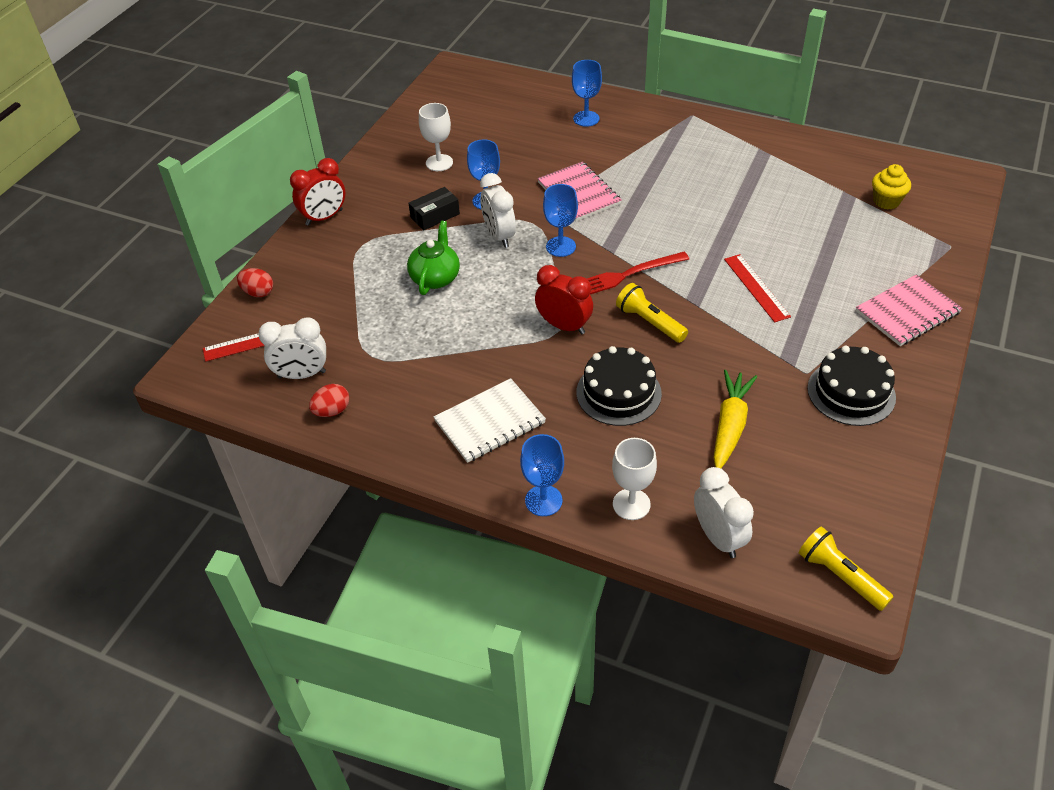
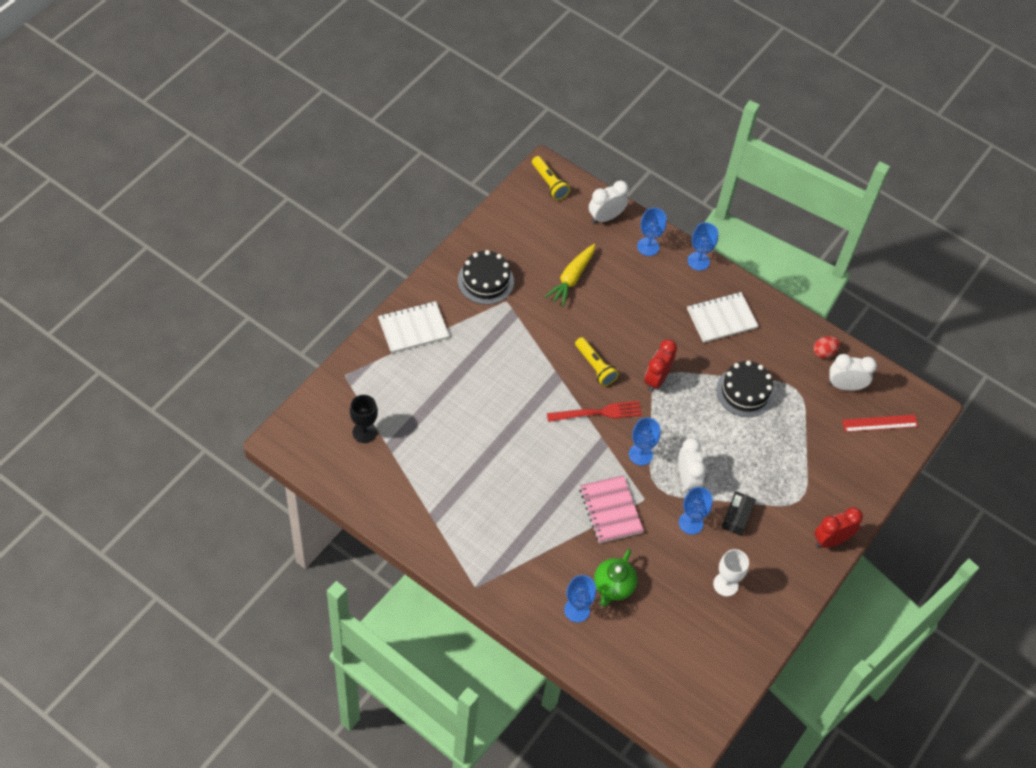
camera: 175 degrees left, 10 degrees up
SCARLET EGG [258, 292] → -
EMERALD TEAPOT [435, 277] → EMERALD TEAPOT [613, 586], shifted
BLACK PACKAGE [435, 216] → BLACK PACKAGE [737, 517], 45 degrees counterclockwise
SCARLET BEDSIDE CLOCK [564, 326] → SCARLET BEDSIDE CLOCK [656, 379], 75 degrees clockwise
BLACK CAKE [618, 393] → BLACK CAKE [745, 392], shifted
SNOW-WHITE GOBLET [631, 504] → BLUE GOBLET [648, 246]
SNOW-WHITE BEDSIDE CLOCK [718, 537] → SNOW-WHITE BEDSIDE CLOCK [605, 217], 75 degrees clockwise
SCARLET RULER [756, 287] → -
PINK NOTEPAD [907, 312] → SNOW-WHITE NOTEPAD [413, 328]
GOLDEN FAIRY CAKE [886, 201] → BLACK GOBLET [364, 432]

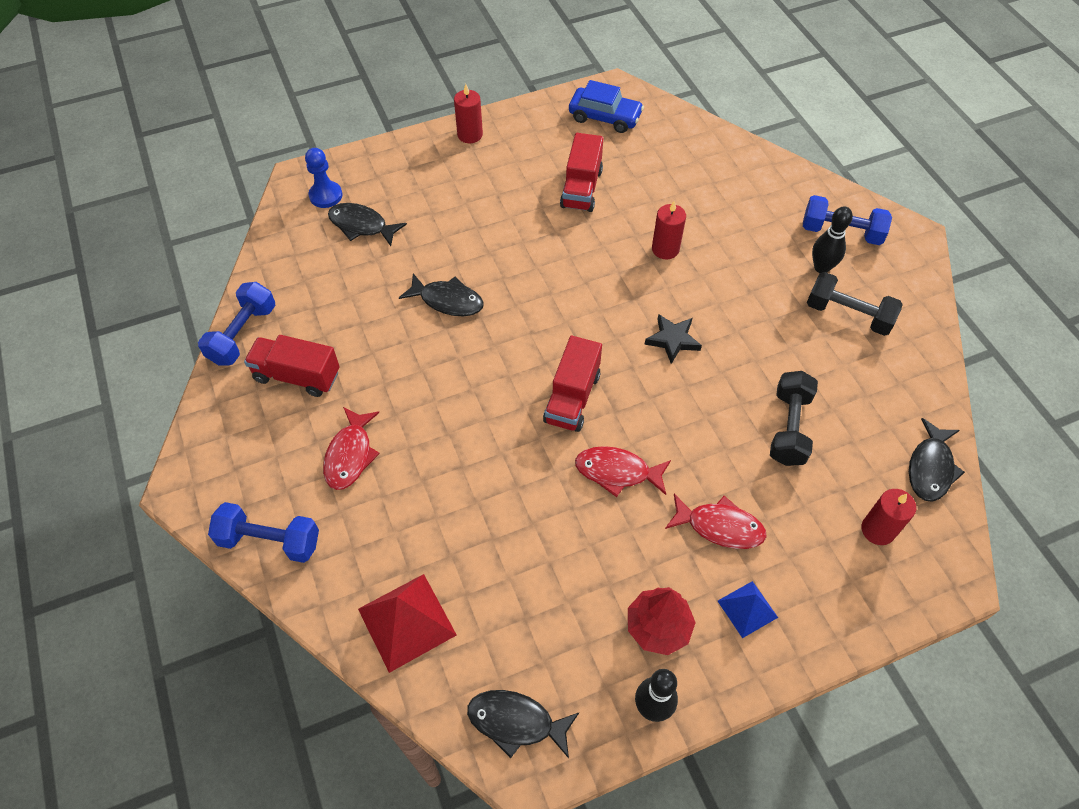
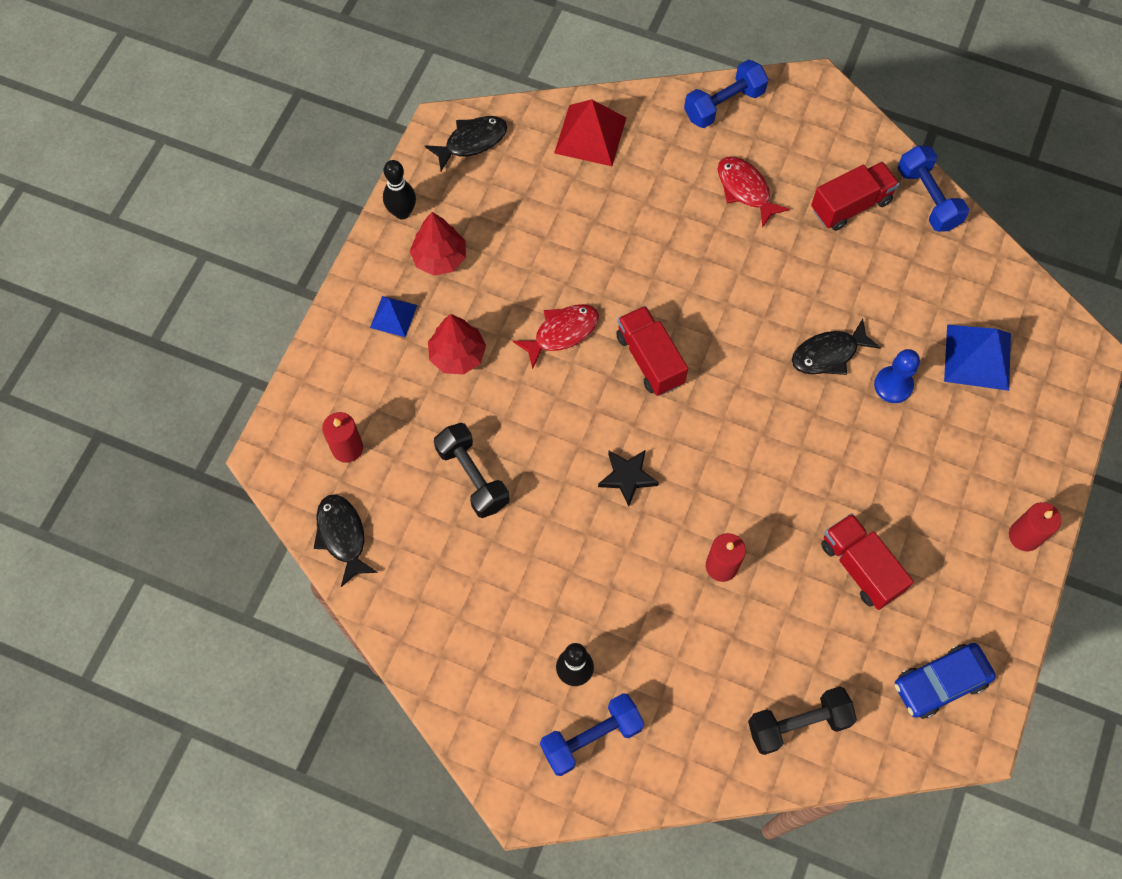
camera: 135 degrees right, 10 degrees up
BLUE GAME PAWN [326, 196] → BLUE GAME PAWN [893, 385], shifted
BLACK TOY FISH [361, 226] → BLUE SOLID PYRAMID [977, 357]
SCARLET TOY FISH [720, 526] → SCARLET TREE [457, 355]
BLACK FREE WEIGHT [848, 315] → BLACK FREE WEIGHT [798, 724], shifted

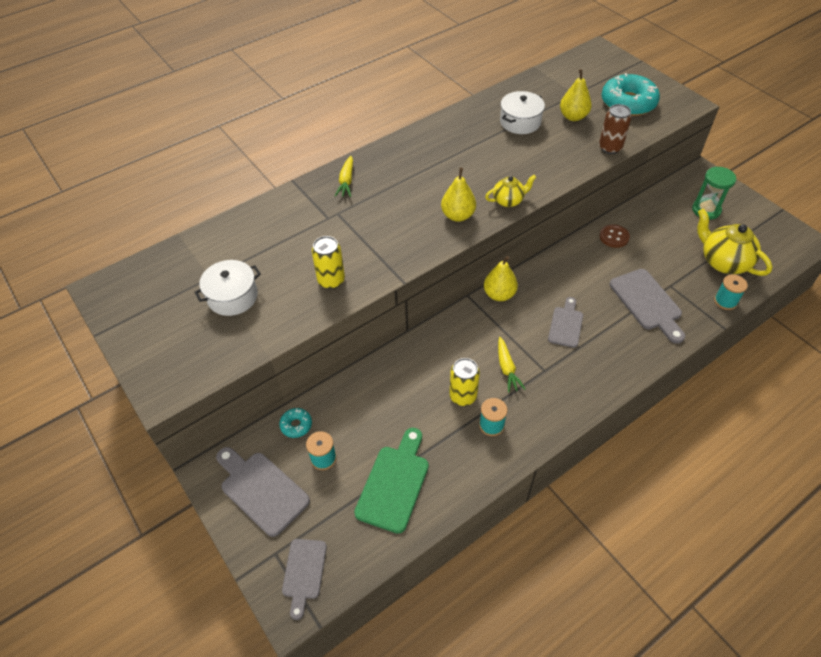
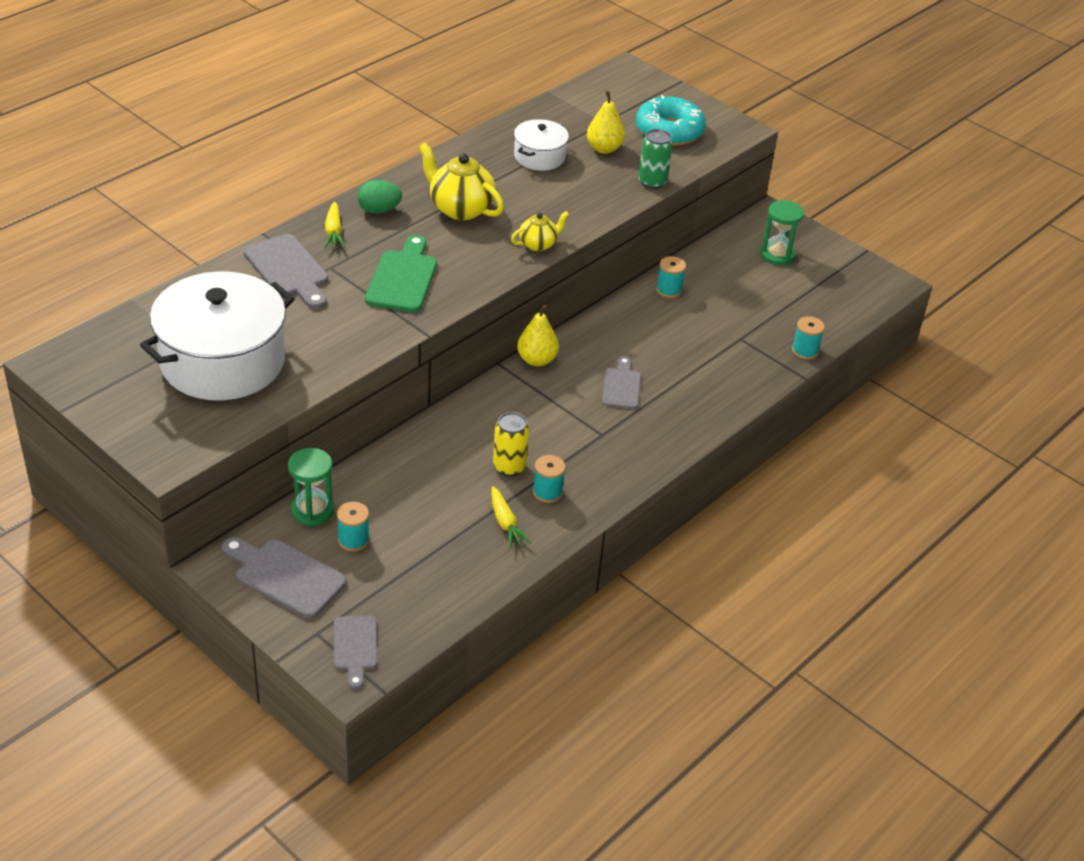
camera: 15 degrees left, 10 degrees down
SNOW-WHITE COOKING POT [232, 297] → SNOW-WHITE COOKING POT [223, 361], x2.01
TEAL DOUGHNUT [296, 425] → EMERALD SANDGLASS [312, 510]
GOLDEN SODA CAN [331, 280] → -
EMERALD CHOPPING BOARD [394, 483] → EMERALD CHOPPING BOARD [403, 278], shifted
GOLDEN TOY PEAR [458, 215] → -
GOLDEN TOY CARROT [507, 368] → GOLDEN TOY CARROT [505, 523], shifted
DARK BROWN SODA CAN [610, 148] → EMERALD SODA CAN [652, 182]
DARK BROWN BUTTON [614, 237] → TEAL REEL OF THREAD [669, 290]
ASH-GREY CHOPPING BOARD [647, 303] → ASH-GREY CHOPPING BOARD [288, 270], shifted
GOLDEN TEAPOT [723, 262] → GOLDEN TEAPOT [460, 208], shifted
- → EMERALD EGG [379, 210]

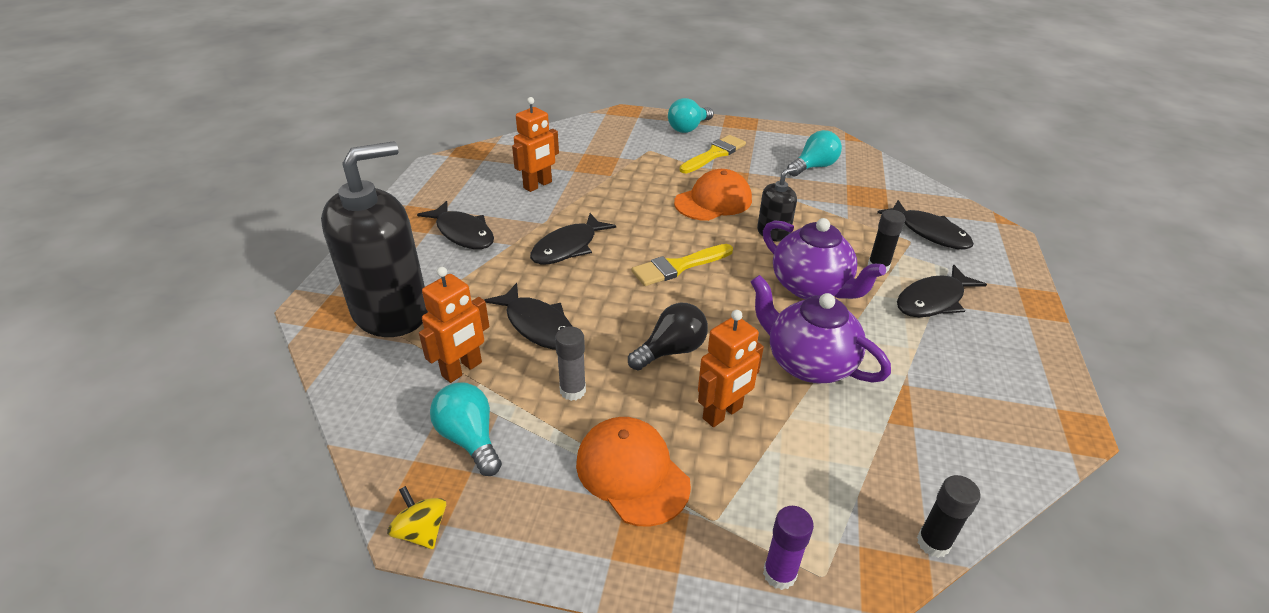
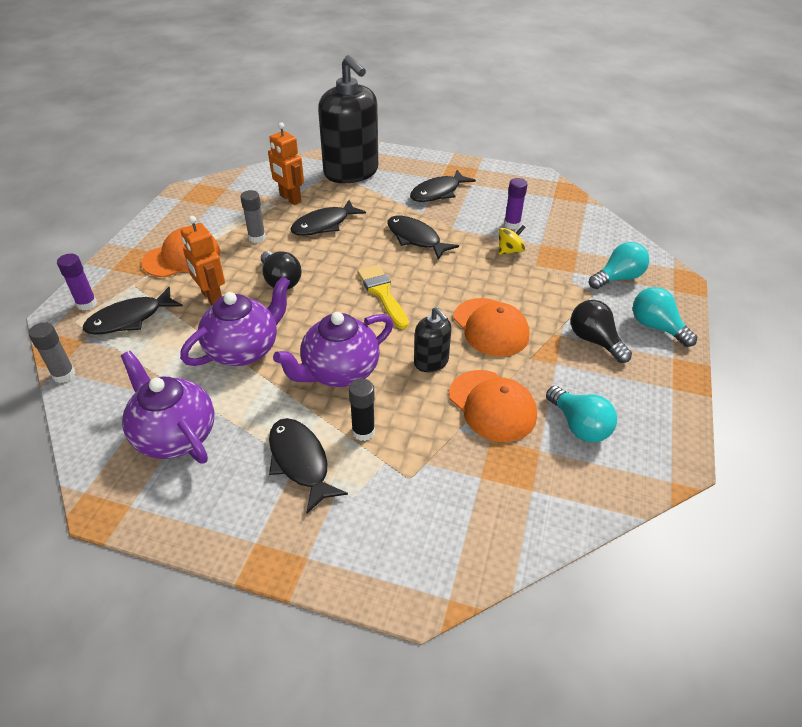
camera: 95 degrees right, 5 degrees up
GOLDEN WHIRLIGIG [421, 531] → GOLDEN WHIRLIGIG [510, 251], shifted
TEAL LIGHT BULB [469, 439] → TEAL LIGHT BULB [618, 278], shifted
ORANGE-COLOURED TOY ROBOT [538, 185] → VIOLET GLUE STICK [512, 224]
GOLDEN PAINT BRUSH [714, 154] → BLACK LIGHT BULB [594, 341]
BLACK TOY FISH [929, 232] → BLACK TOY FISH [130, 319], shifted
BLACK GLUE STICK [933, 543] → ASH-GREY GLUE STICK [64, 375]
- → VIOLET TEAPOT [175, 435]
- → ORANGE-COLOURED BASEBALL CAP [492, 405]

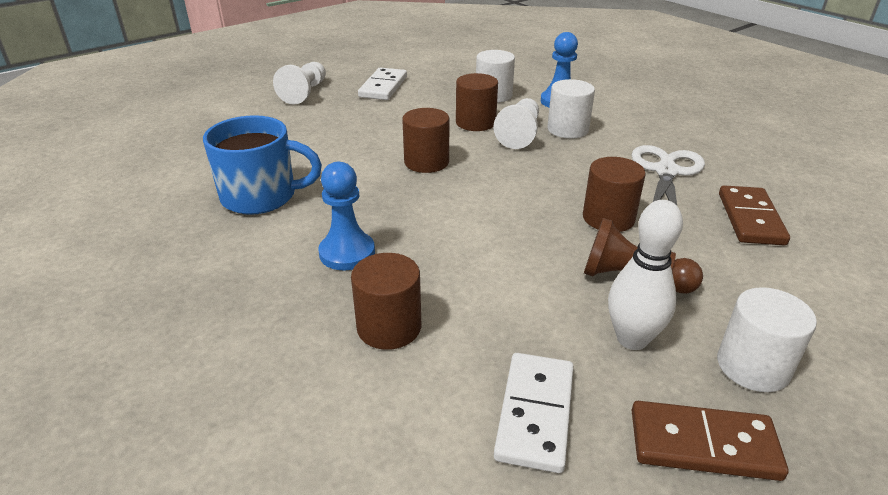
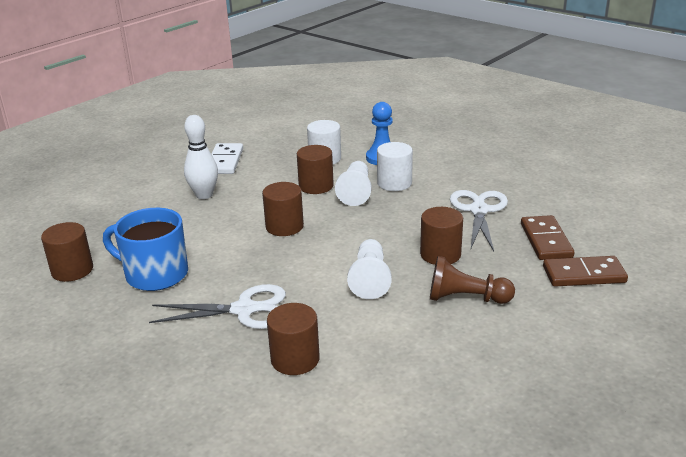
camera: 10 degrees left, 5 degrees down
BLUE MUG [261, 196] → BLUE MUG [155, 274], 150 degrees counterclockwise
SNOW-WHITE GAME PAWN [305, 93] → SNOW-WHITE GAME PAWN [370, 279], shifted
BLUE GAME PAWN [347, 253] → SNOW-WHITE SHEARS [244, 310]
SNOW-WHITE DOMINO TILE [535, 413] → -
SNOW-WHITE BOWLING PIN [632, 339] → SNOW-WHITE BOWLING PIN [204, 195], shifted
DARK BROWN DOMINO TILE [703, 444] → DARK BROWN DOMINO TILE [584, 274], shifted
SNOW-WHITE CYLINDER SHAPE [753, 366] → -
- → DARK BROWN CYLINDER SHAPE [72, 270]

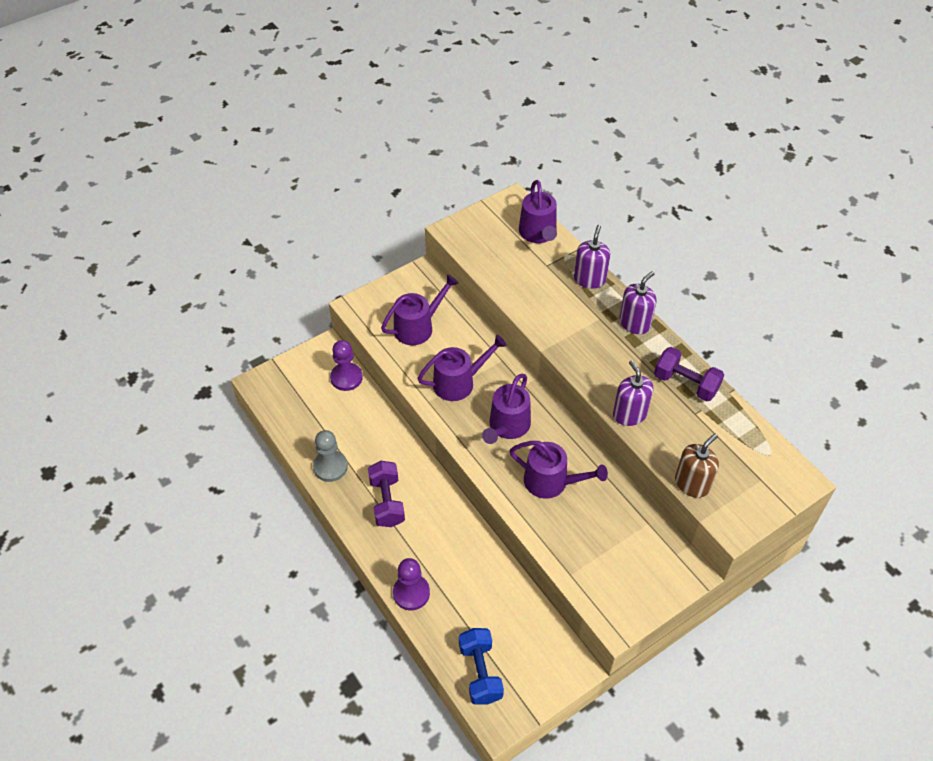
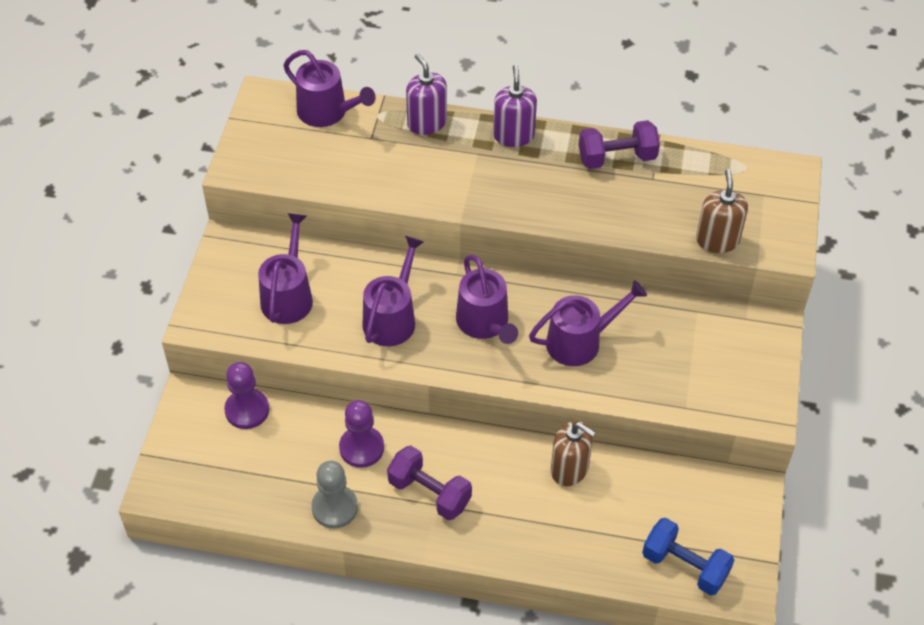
camera: 45 degrees left, 0 degrees up
VIOLET GAME PAWN [411, 593] → VIOLET GAME PAWN [361, 448], shifted
VIOLET SOAP PUMP [629, 414] → -
- → DARK BROWN SOAP PUMP [569, 469]

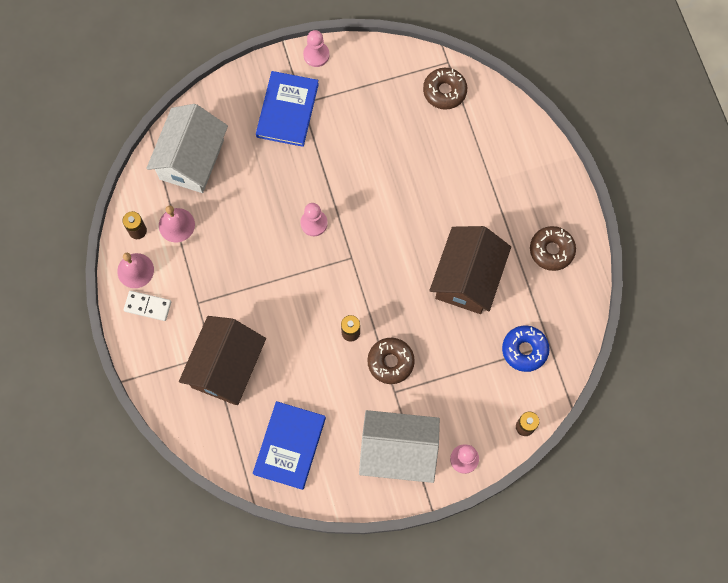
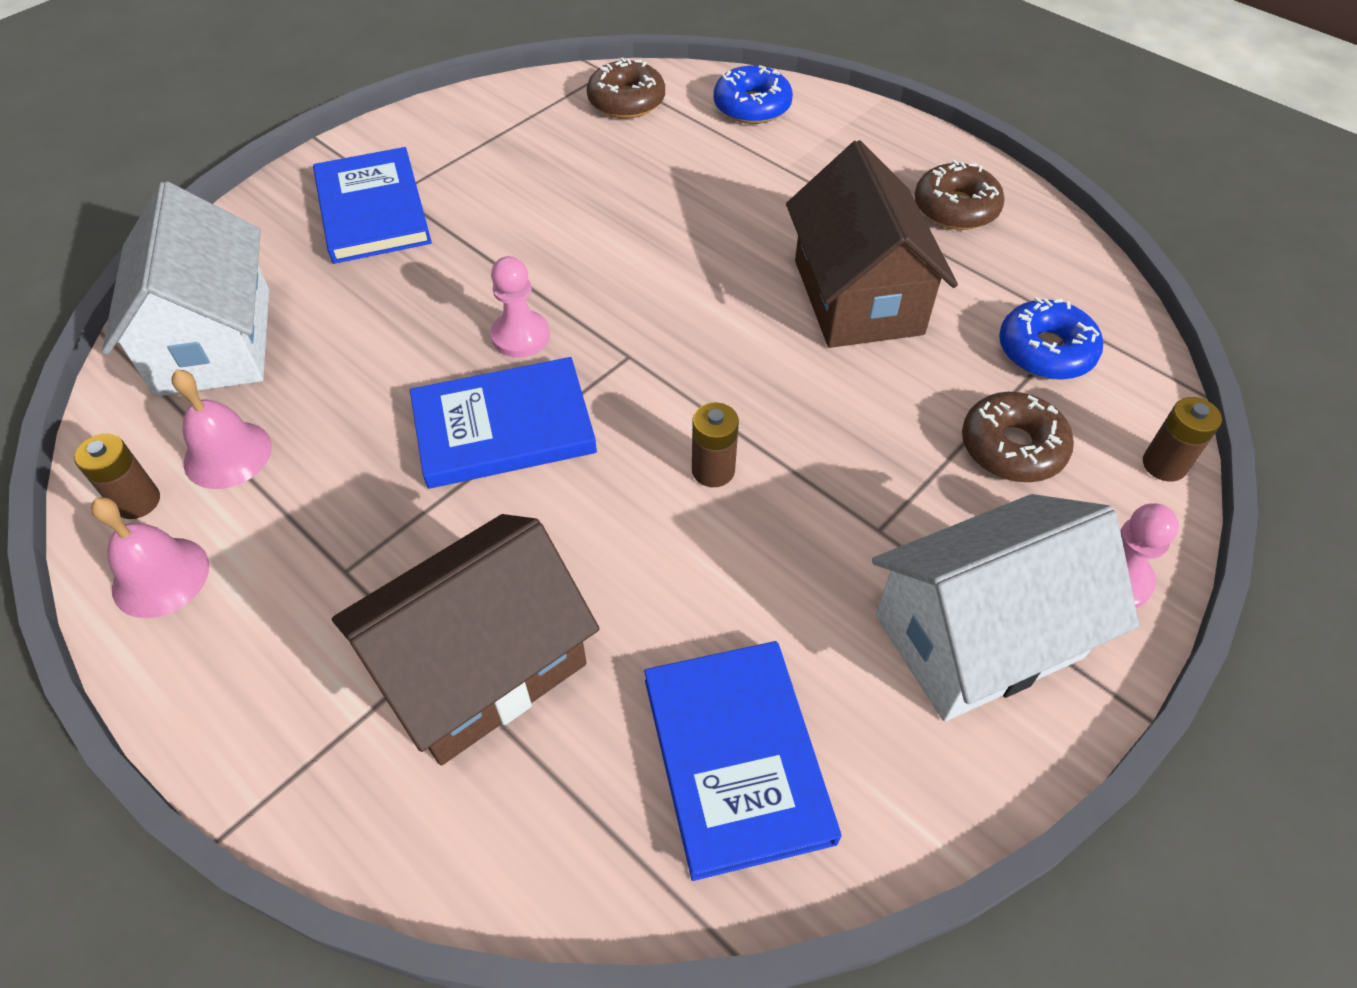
camera: 30 degrees left, 20 degrees down
SNOW-WHITE DOMINO TILE [148, 306] → -
DARK BROWN TOY HOUSE [226, 367] → DARK BROWN TOY HOUSE [481, 666], 60 degrees clockwise
PINK GAME PAWN [316, 55] → -
DARK BROWN DOUGHNUT [390, 362] → DARK BROWN DOUGHNUT [1012, 447], shifted
- → BLUE HARDCOVER [503, 427]
- → BLUE DOUGHNUT [752, 106]

